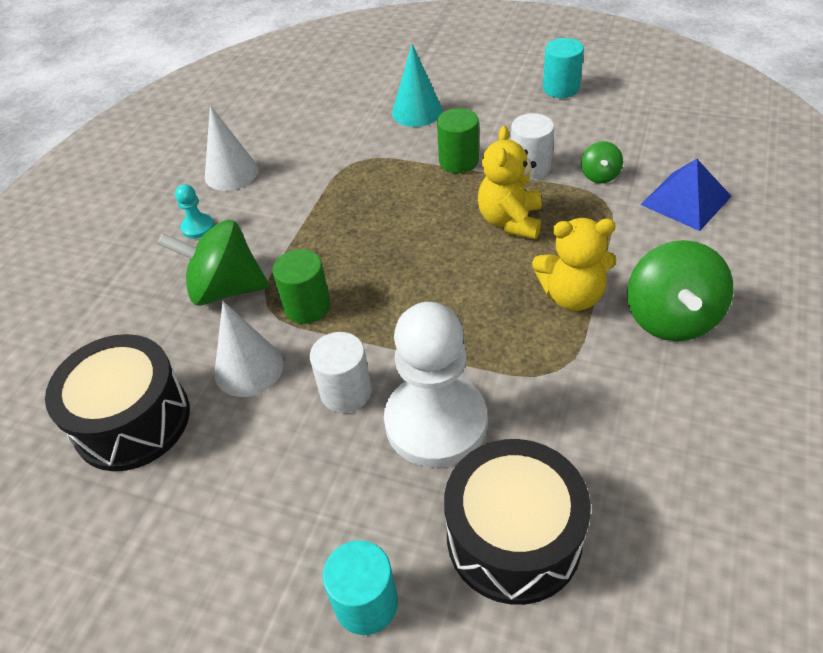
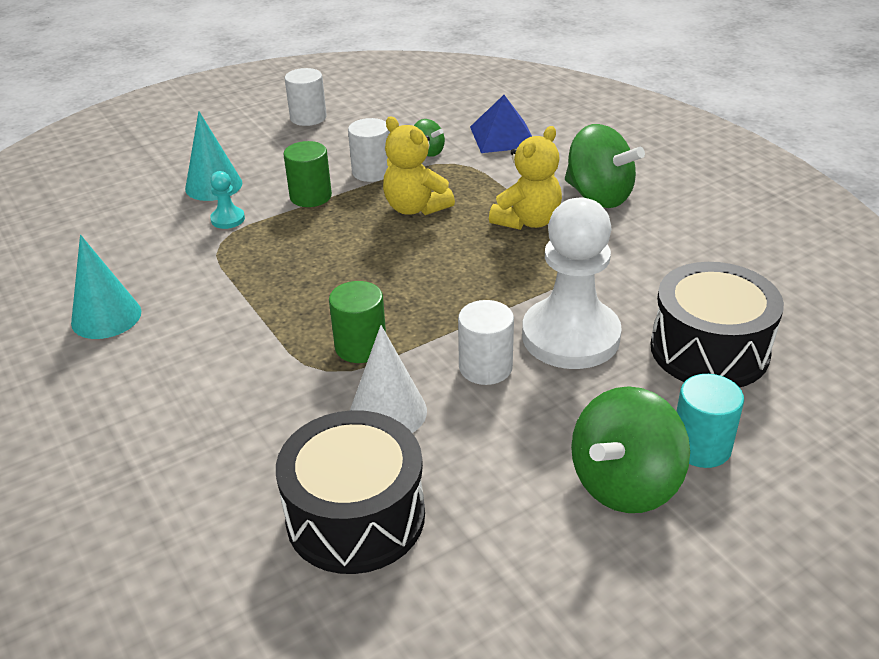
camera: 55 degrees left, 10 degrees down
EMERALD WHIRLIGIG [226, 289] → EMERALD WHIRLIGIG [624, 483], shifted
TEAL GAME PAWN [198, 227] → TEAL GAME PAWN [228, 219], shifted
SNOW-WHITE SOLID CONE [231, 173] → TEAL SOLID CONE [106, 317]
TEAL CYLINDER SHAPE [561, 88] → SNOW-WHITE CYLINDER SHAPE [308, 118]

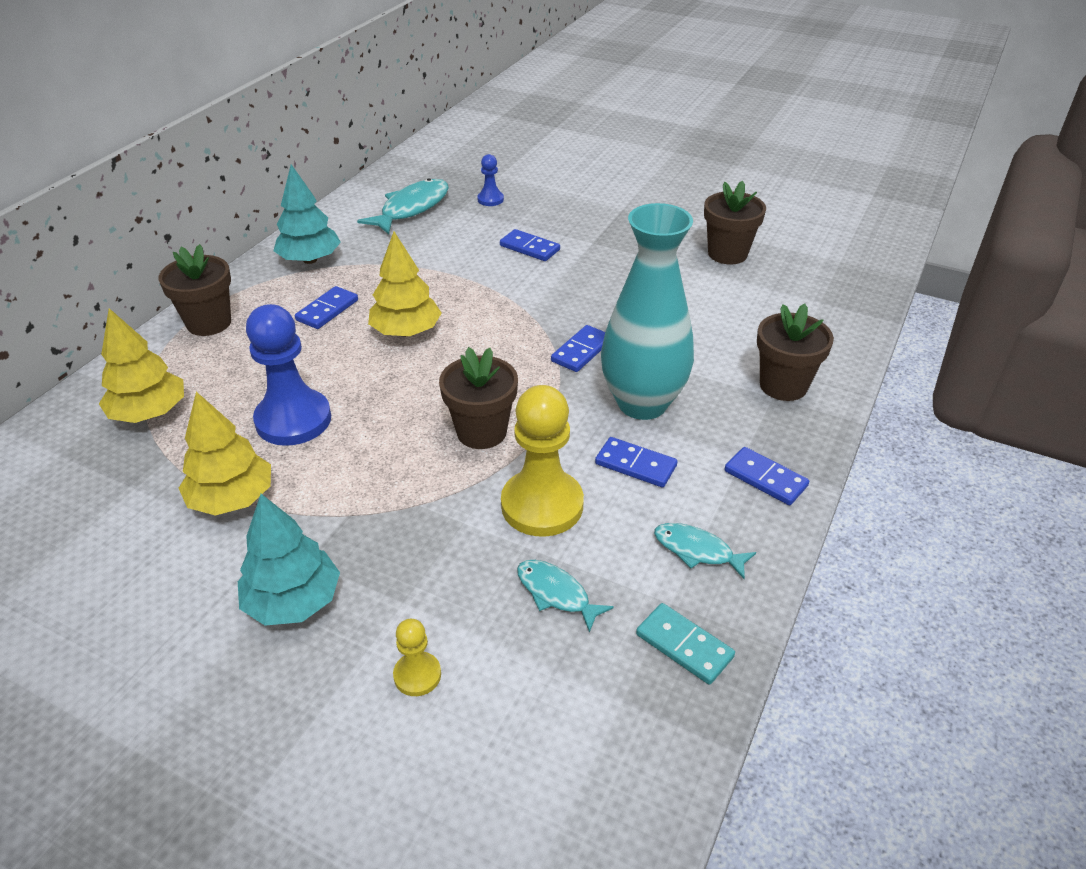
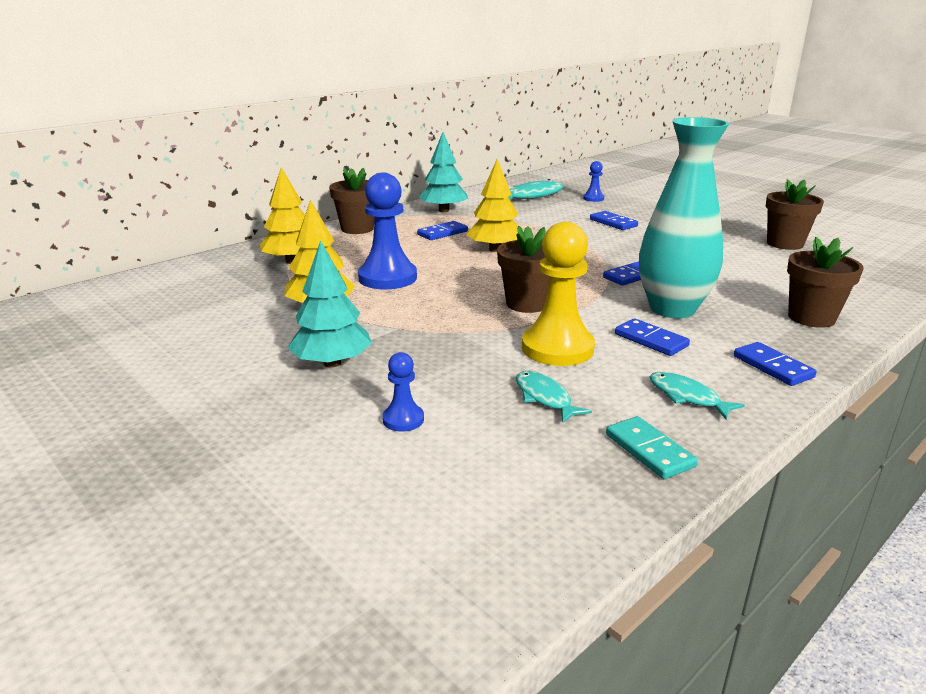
camera: 20 degrees right, 15 degrees down
GOLDEN GAME PAWN [417, 675] → BLUE GAME PAWN [403, 419]

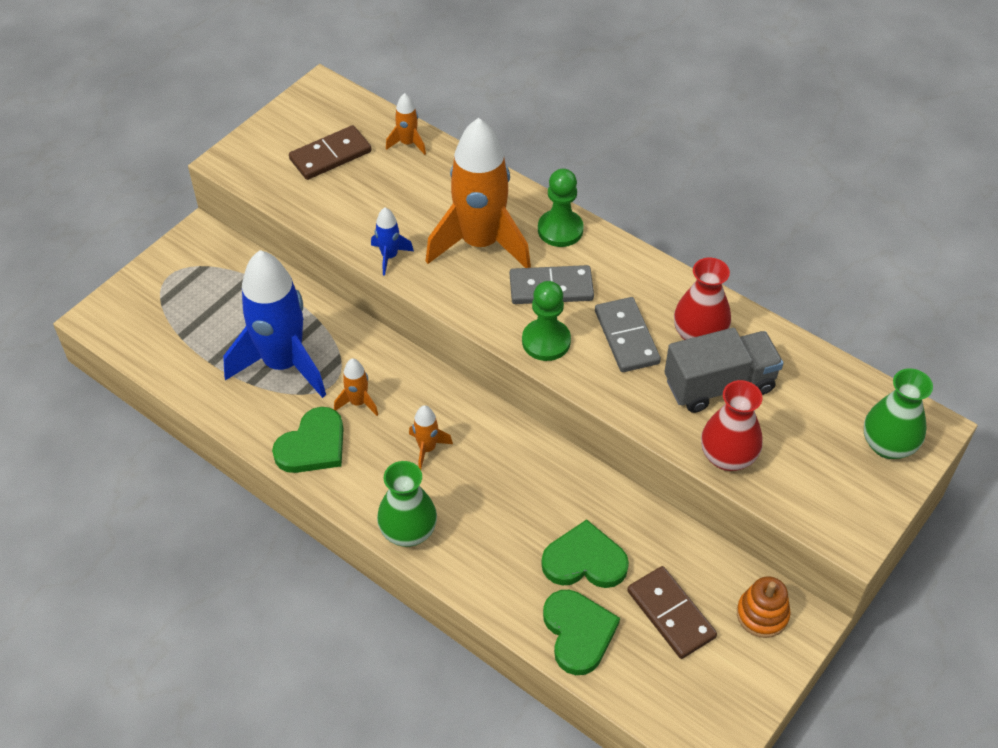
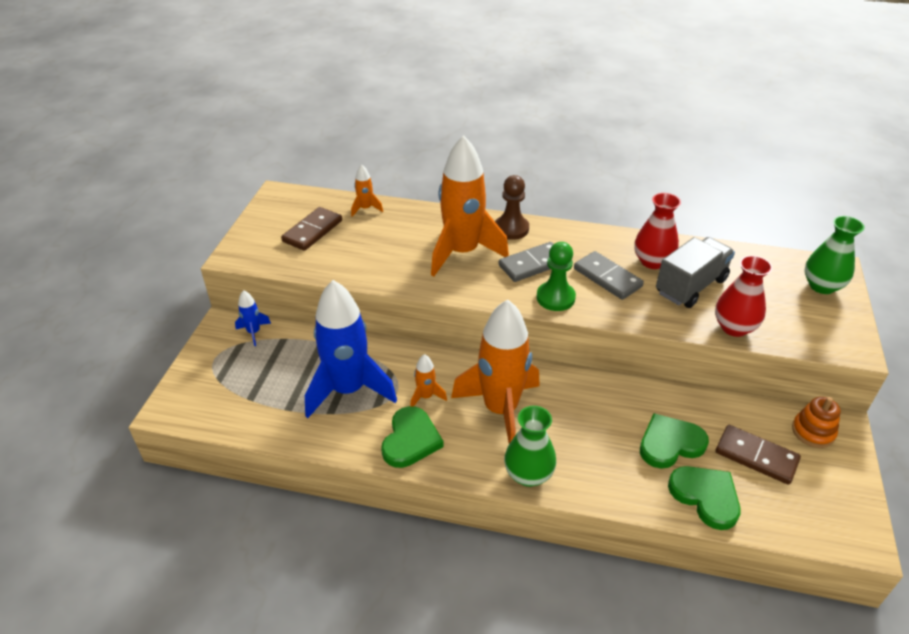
camera: 25 degrees left, 10 degrees down
BLUE SPACESHIP [389, 256] → BLUE SPACESHIP [254, 332], shifted
ORANGE-COLOURED SPACESHIP [427, 448] → ORANGE-COLOURED SPACESHIP [500, 410], x2.38
EMERALD GAME PAWN [560, 230] → DARK BROWN GAME PAWN [511, 229]

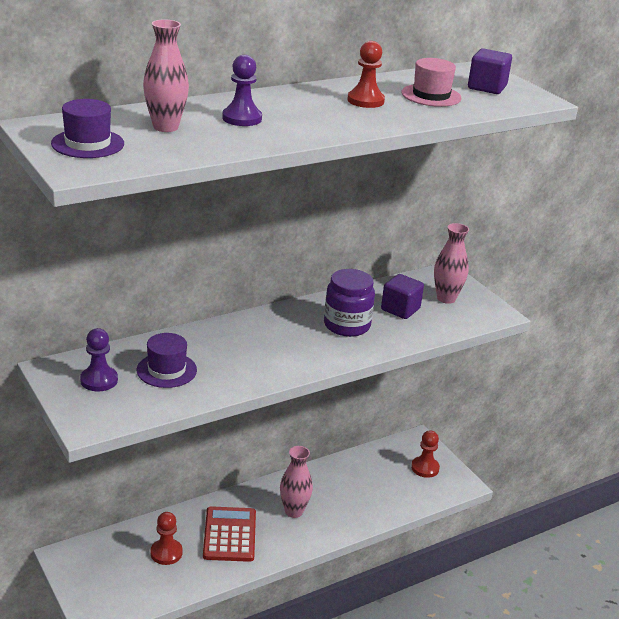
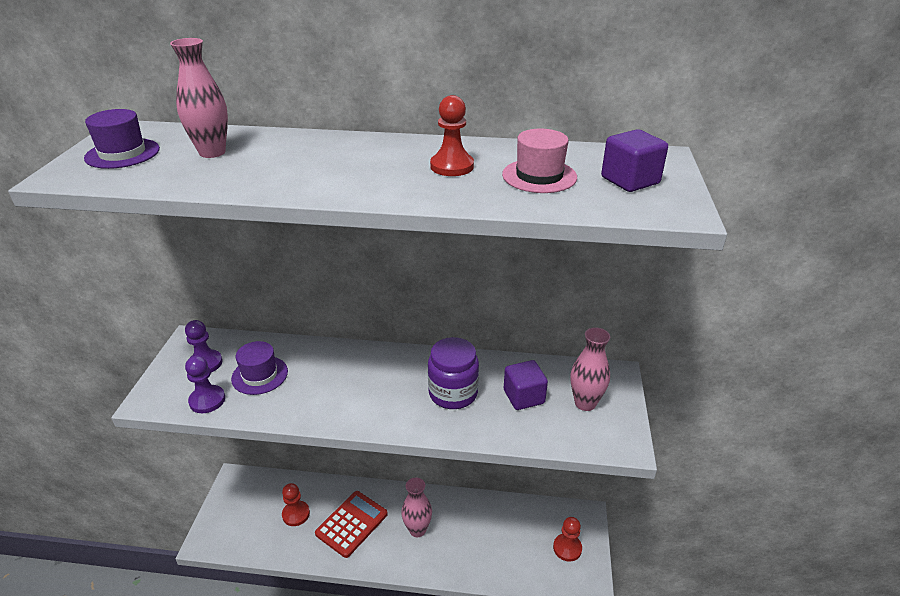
camera: 40 degrees right, 5 degrees up
VIOLET GAME PAWN [242, 118] → VIOLET GAME PAWN [207, 400], shifted

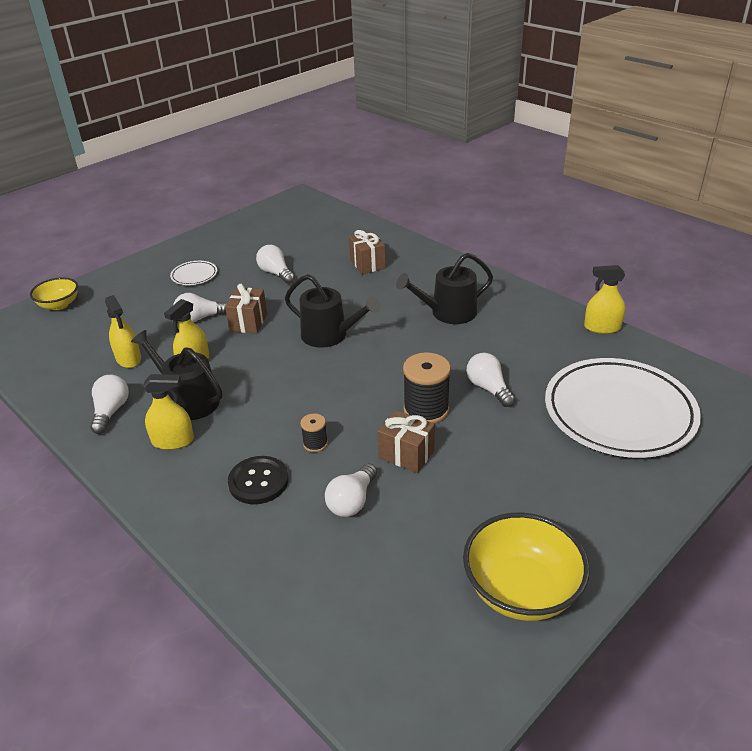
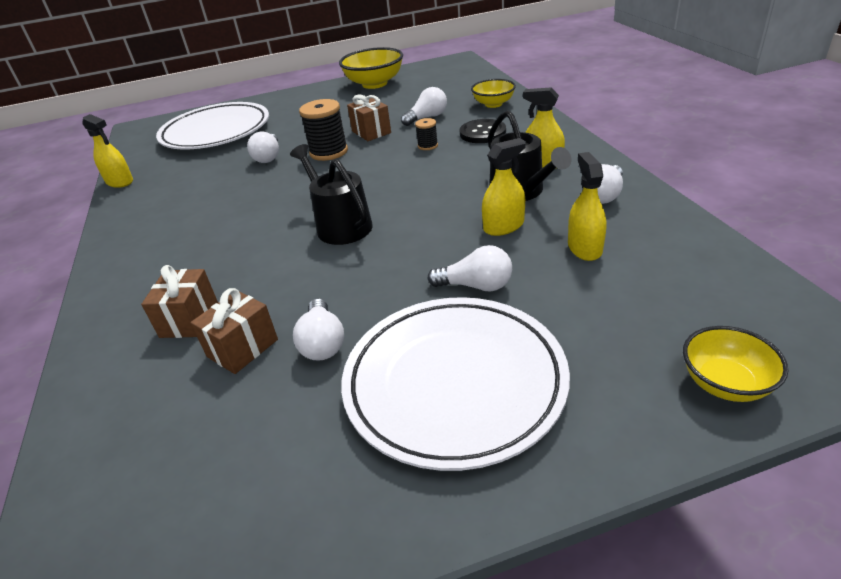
camera: 150 degrees left, 0 degrees up
SNOW-WHITE FLAT DISH [194, 275] → SNOW-WHITE FLAT DISH [454, 383], x2.43
DARK BROWN PRESENT [248, 322] → DARK BROWN PRESENT [242, 348], shifted
BLACK WATERING POT [448, 313] → -
- → GOLDEN SERVING BOWL [493, 104]

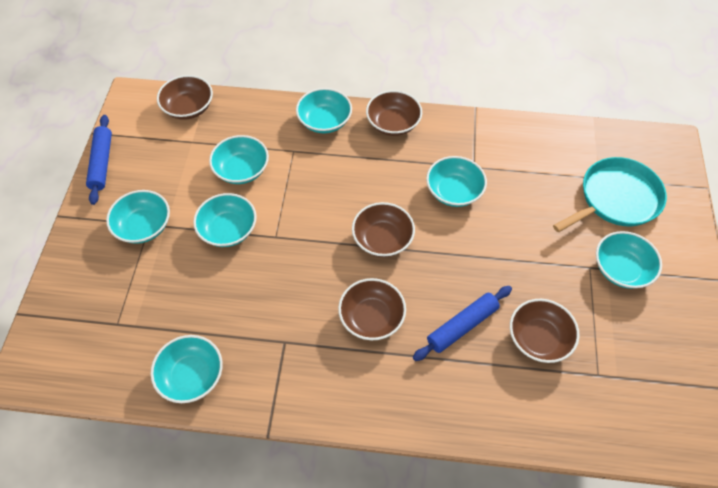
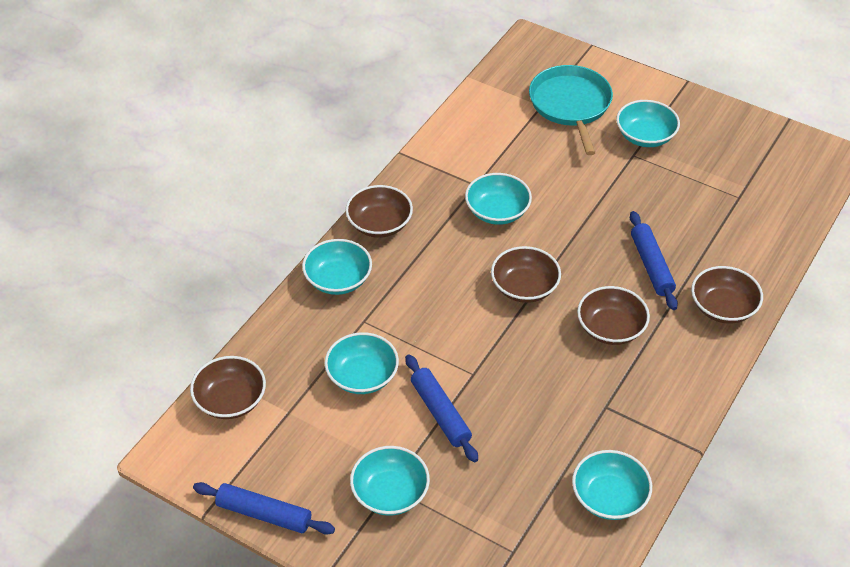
camera: 65 degrees left, 10 degrees down
TEAL SERVING BOWL [228, 229] → BLUE ROLLING PIN [440, 413]
DARK BROWN SERVING BOWL [539, 338] → DARK BROWN SERVING BOWL [723, 307], shifted

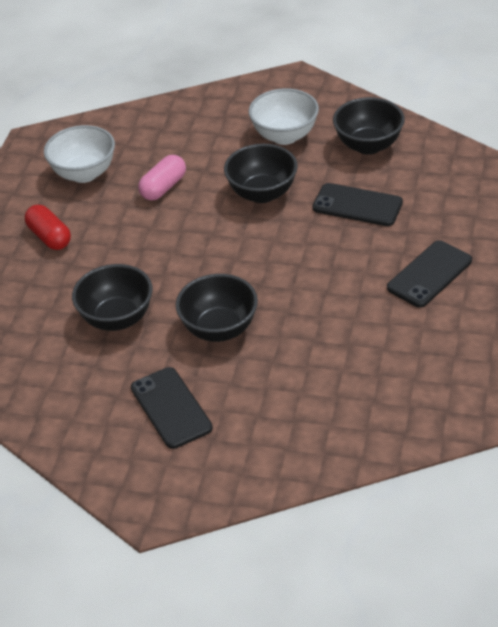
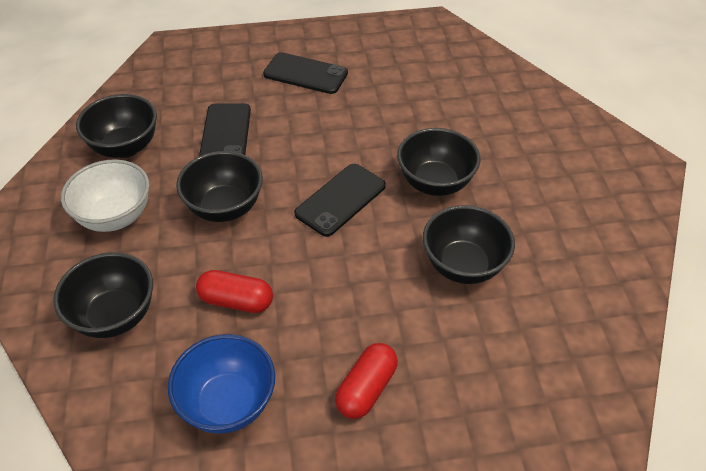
camera: 115 degrees left, 5 degrees up
SNOW-WHITE SERVING BOWL [84, 173] → BLUE SERVING BOWL [228, 403]
BLACK PHONE [171, 408] → BLACK PHONE [340, 199], shifted
PINK CAPSULE [163, 187] → SCARLET CAPSULE [236, 301]
- → BLACK SERVING BOWL [115, 316]

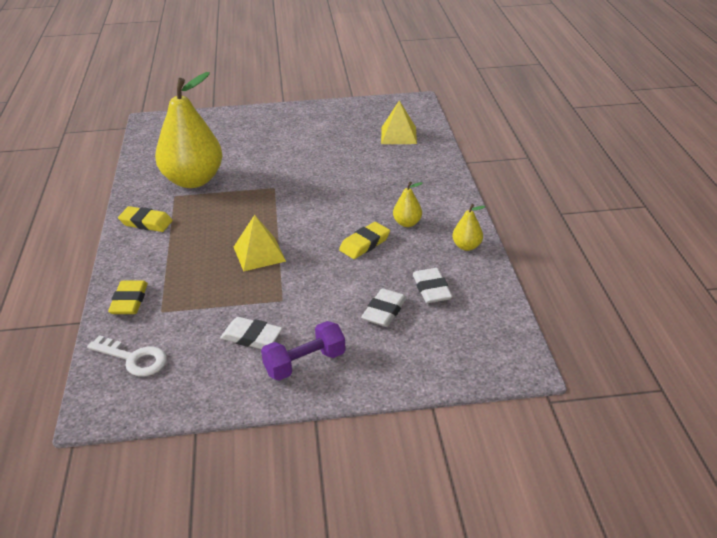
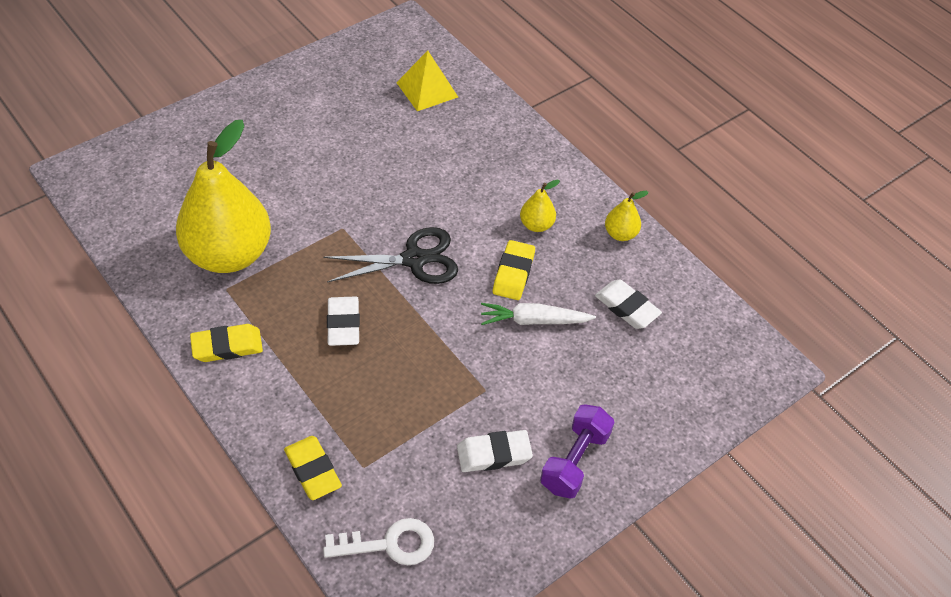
camera: 35 degrees left, 15 degrees up
GOLDEN SOLID PYRAMID [259, 253] → -
SNOW-WHITE PENCIL ERASER [384, 311] → SNOW-WHITE PENCIL ERASER [343, 324], shifted
- → BLACK SHEARS [414, 259]
- → SNOW-WHITE TOY CARROT [534, 320]

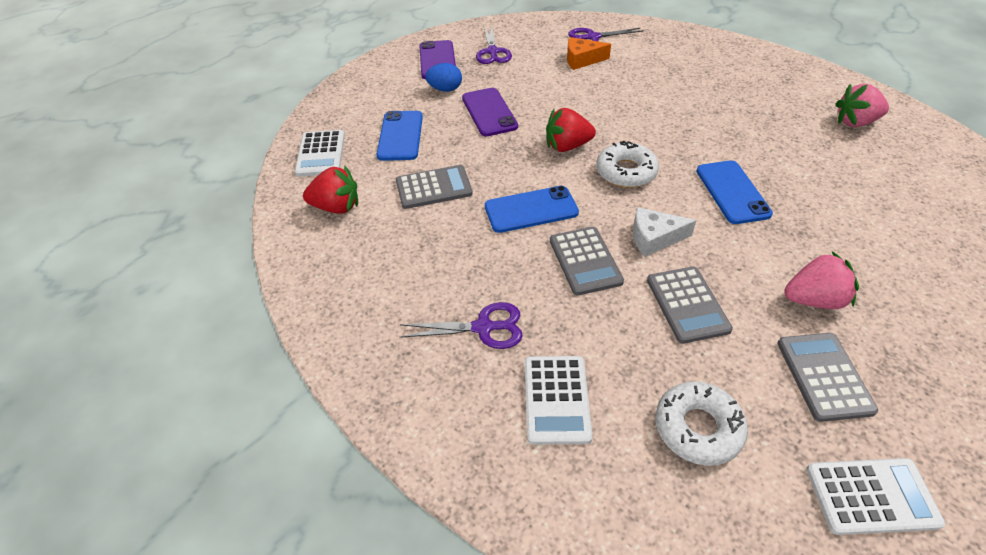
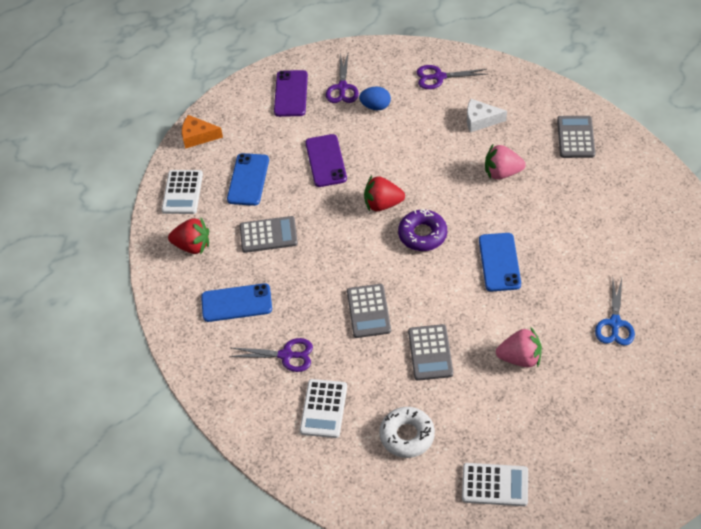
camera: 10 degrees right, 5 degrees up
BLUE EGG [445, 89] → BLUE EGG [375, 106], shifted
BLUE PHONE [531, 210] → BLUE PHONE [236, 303], shifted
ORANGE-COLOURED CHEESE [582, 60] → ORANGE-COLOURED CHEESE [198, 136], shifted
SNOW-WHITE DOUGHNUT [626, 172] → VIOLET DOUGHNUT [422, 234]
SNOW-WHITE CHEESE [654, 238] → SNOW-WHITE CHEESE [480, 120], shifted
ASH-GREY CALCULATOR [824, 376] → ASH-GREY CALCULATOR [575, 137], shifted
PINK BERRY [855, 122] → PINK BERRY [502, 173], shifted
- → BLUE SHEARS [615, 323]

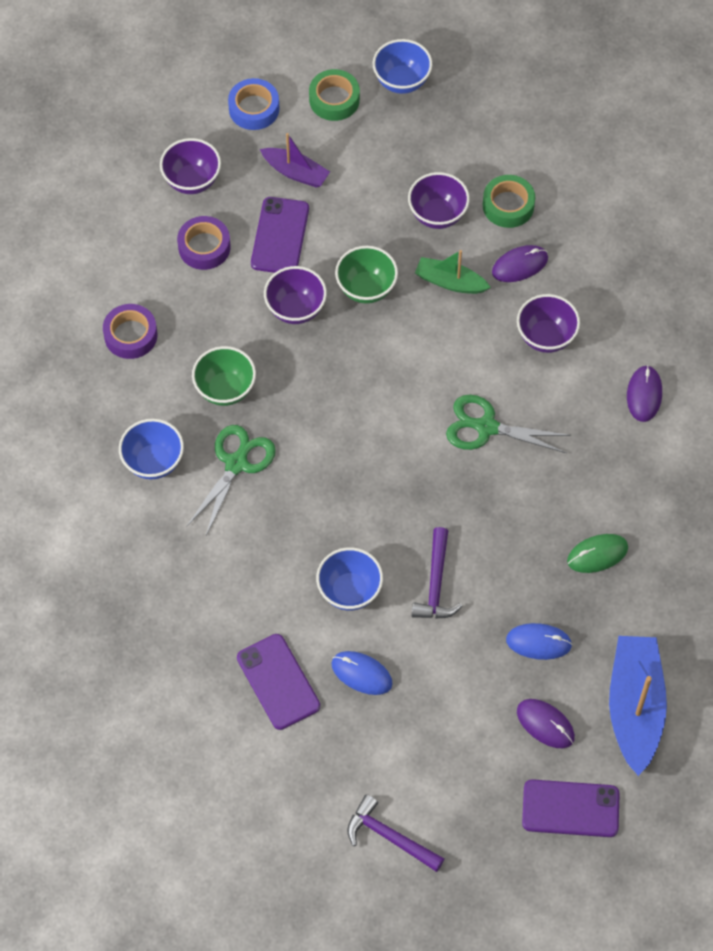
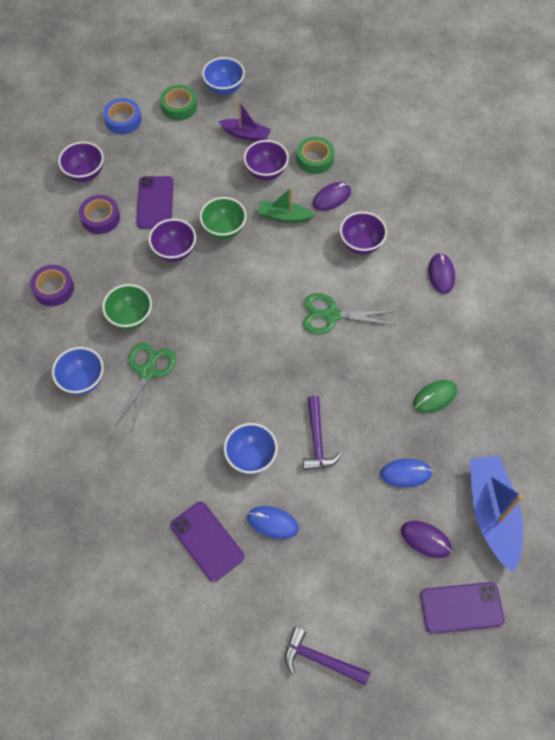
camera: 10 degrees left, 0 degrees up
VIOLET BOAT [295, 172] → VIOLET BOAT [246, 135], shifted

